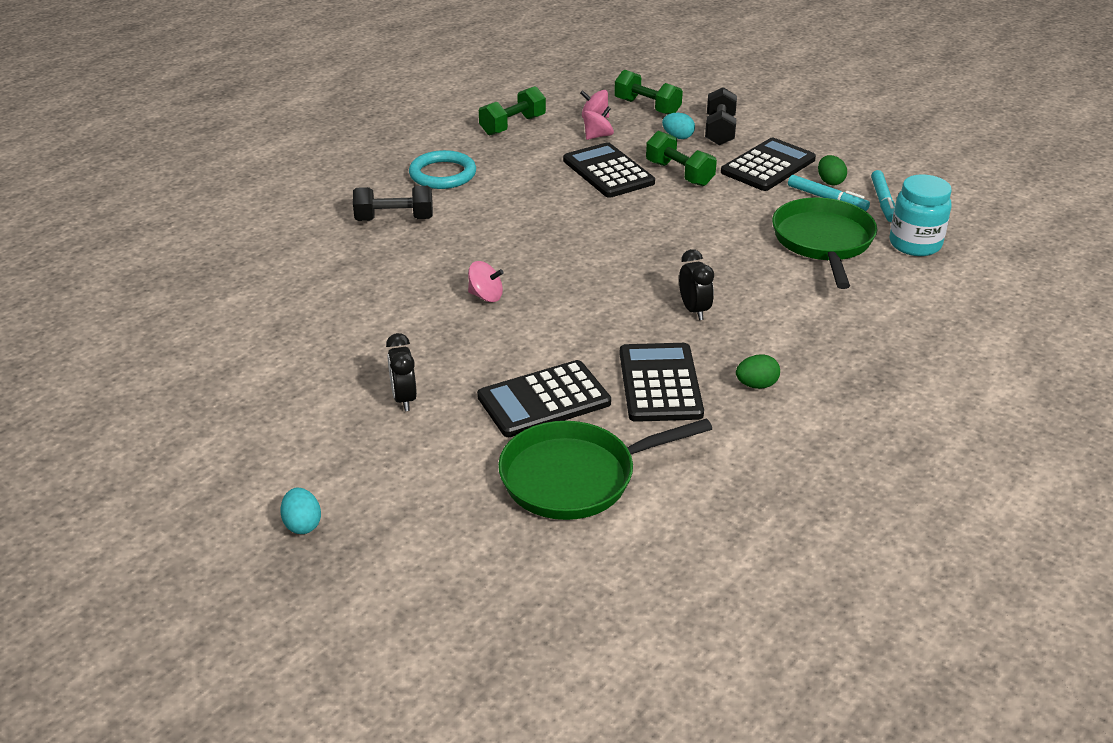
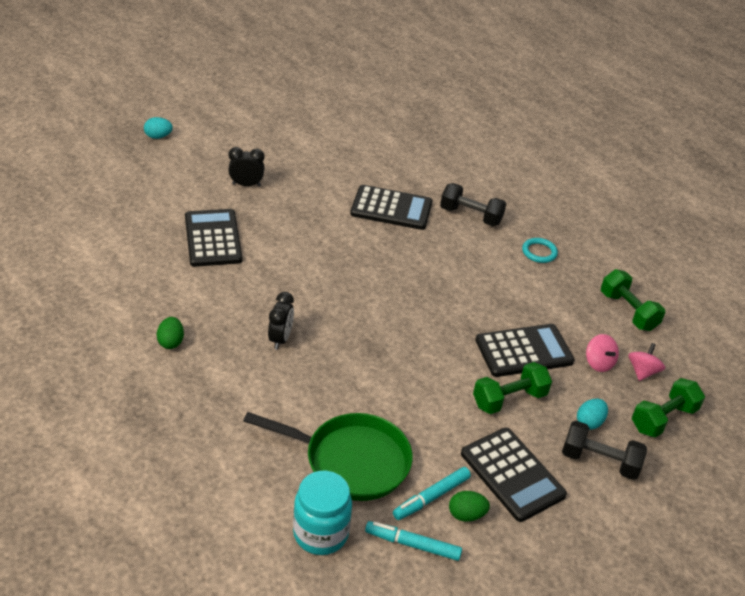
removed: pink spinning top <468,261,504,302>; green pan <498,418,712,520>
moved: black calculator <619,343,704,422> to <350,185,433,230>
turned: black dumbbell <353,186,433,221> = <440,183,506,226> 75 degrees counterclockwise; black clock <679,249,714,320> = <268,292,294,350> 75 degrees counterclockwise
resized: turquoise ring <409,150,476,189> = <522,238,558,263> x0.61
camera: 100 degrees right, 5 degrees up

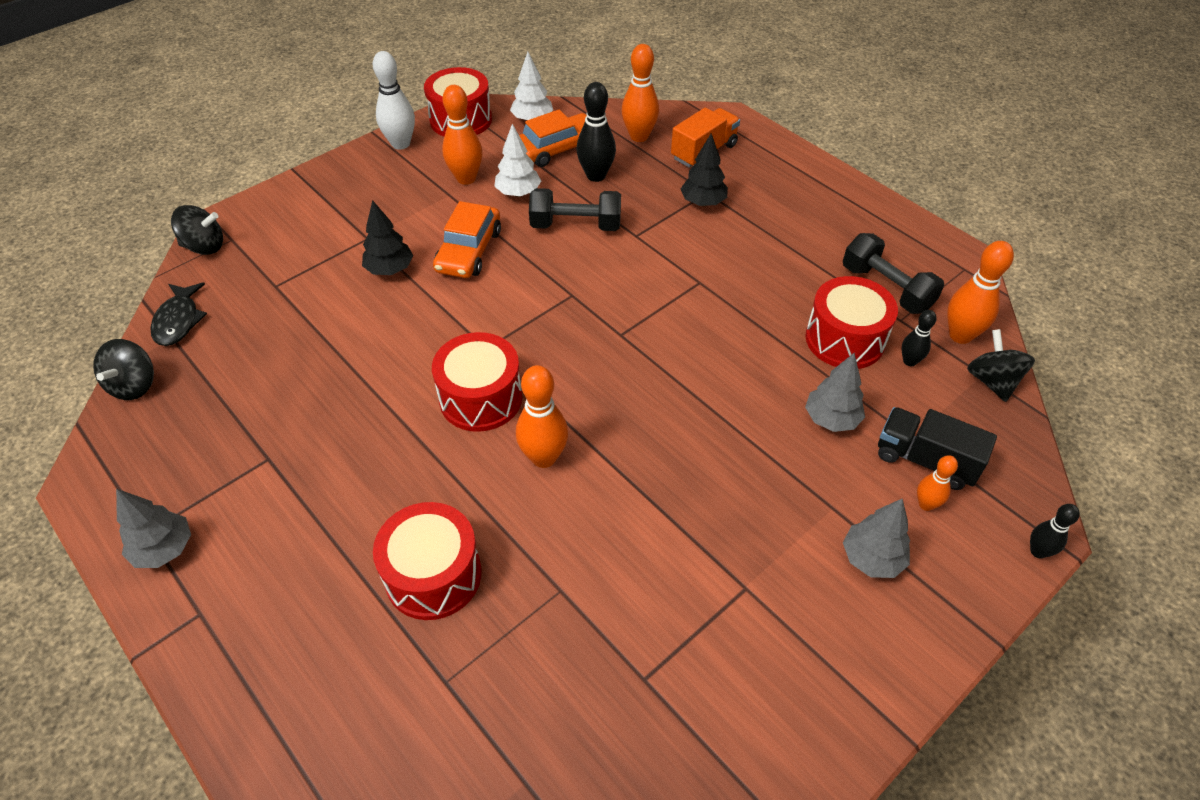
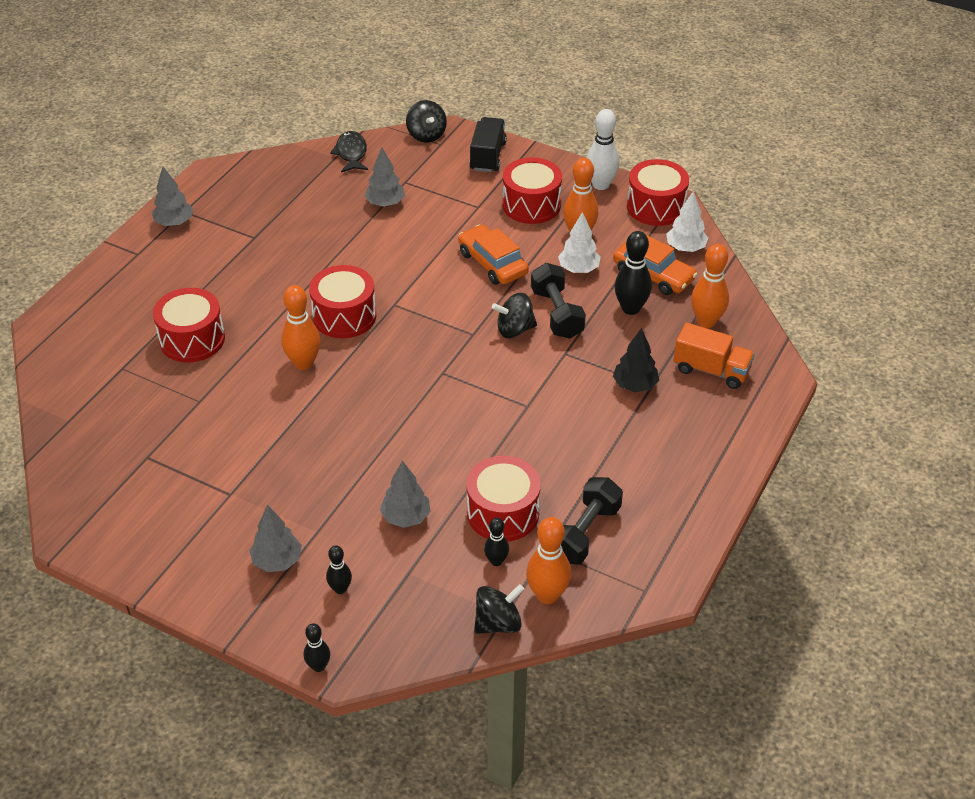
removed: black tree <362,200,413,275>
added: grey tree <365,147,405,207>; red drum <503,157,562,224>
moved: black spinning top <93,339,154,400> to <492,293,537,338>; black truck <878,407,997,490> to <469,117,507,172>
recoloured: orange bowling pin <917,455,958,511> to black bowling pin <326,545,352,594>
turned: black fish <151,282,207,346> = <330,131,368,172> 105 degrees clockwise; orange car <433,201,501,278> = <458,225,529,285> 60 degrees clockwise
camera: 70 degrees right, 5 degrees down

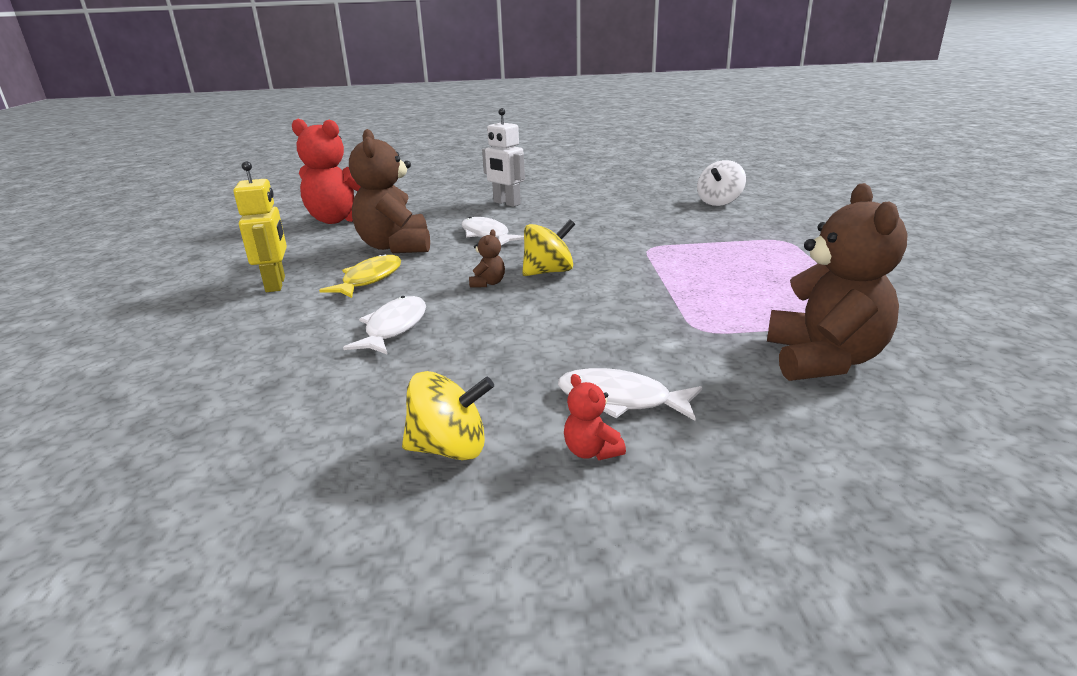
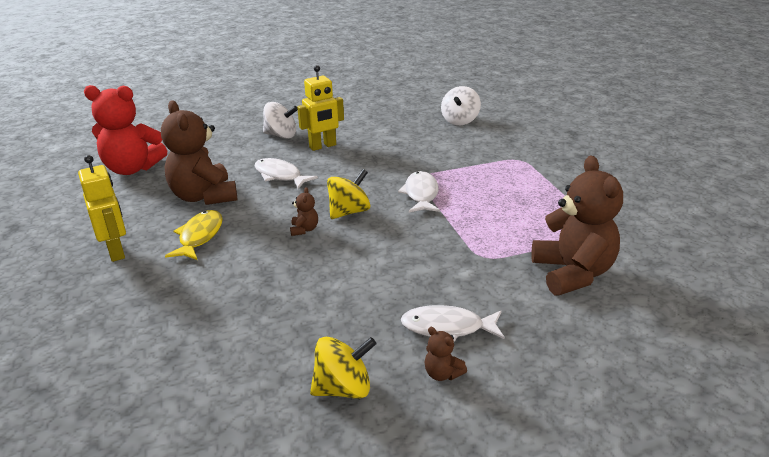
added: yellow robot <297,65,344,151>
moved: white fish <343,296,426,354> to <398,171,440,212>
replaced: white robot <482,108,525,207> to white spinning top <263,102,298,139>
recoloured: red teddy bear <564,374,626,460> to brown teddy bear <424,327,467,381>
camera: 15 degrees left, 5 degrees up

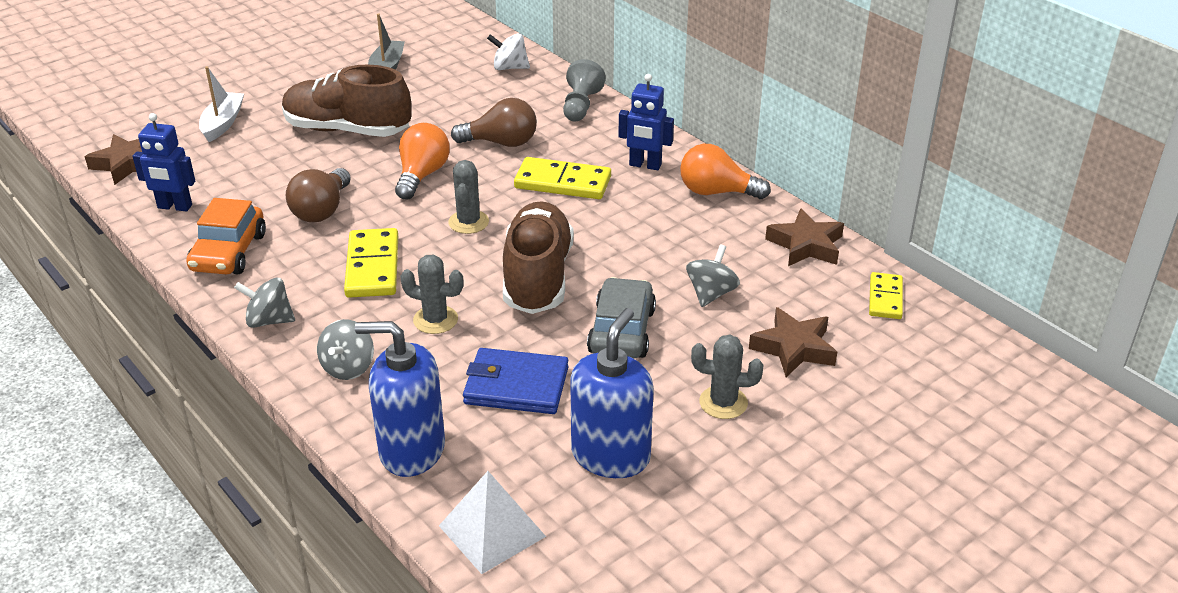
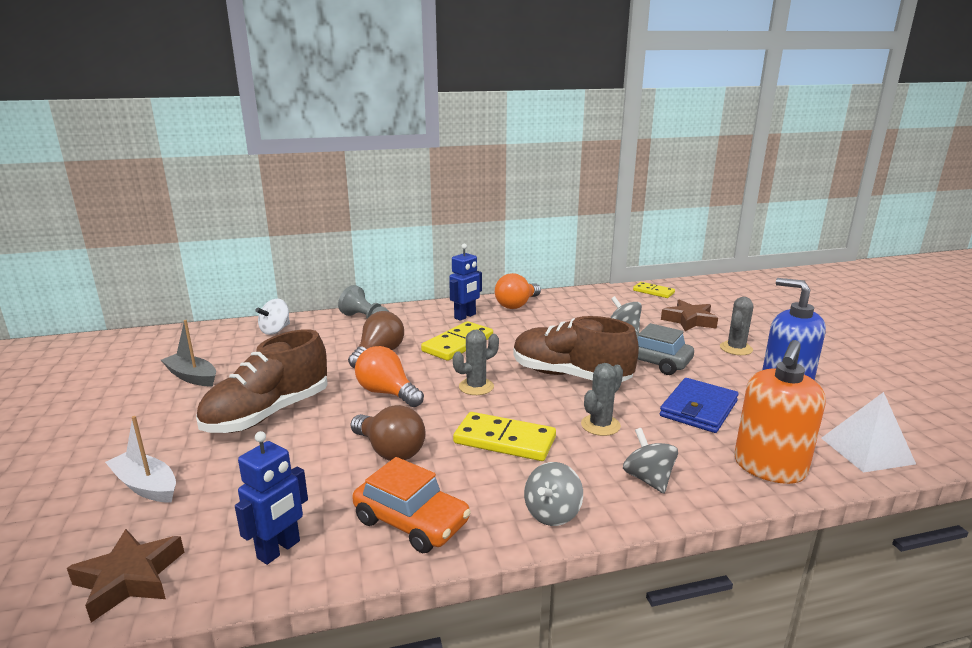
removed: brown star <765,208,844,266>
recoloured: blue soap dispenser <355,321,445,477> to orange soap dispenser <734,340,825,484>
turned: grey spinning top <317,319,374,380> = <623,428,678,494> 150 degrees counterclockwise; grey cactus <448,160,489,234> = <453,330,499,395> 60 degrees counterclockwise
camera: 65 degrees left, 15 degrees down

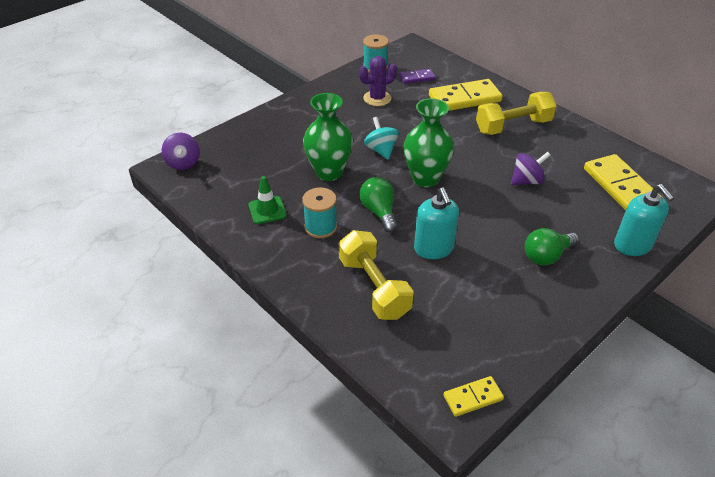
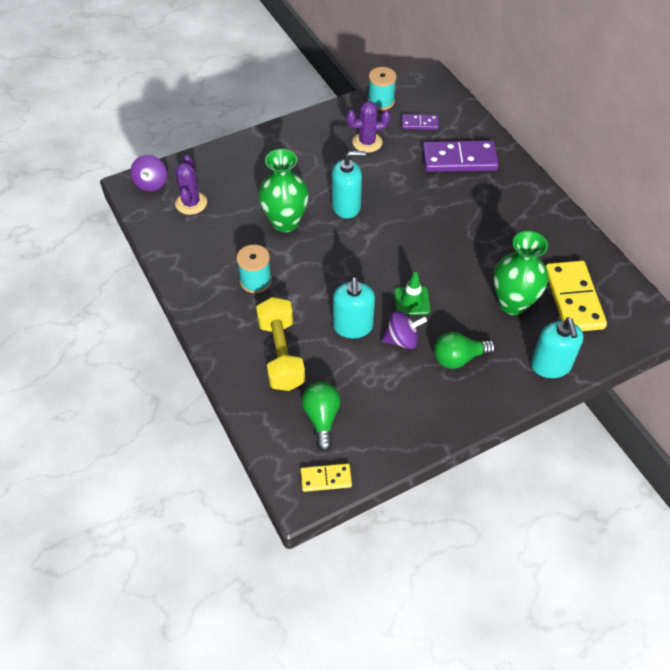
removed: yellow dumbbell <476,92,557,135>
added: purple cactus <175,155,207,215>
moved: green traffic cone <249,176,287,224> to <394,272,430,315>; green light bulb <360,177,397,233> to <302,382,341,451>; green vase <404,98,454,187> to <493,231,548,315>; purple spinning top <511,152,551,185> to <382,311,427,349>
replaced: turquoise spinning top <364,117,399,160> to turquoise soap dispenser <332,151,366,218>
recoloured: yellow domino <429,79,503,111> to purple domino <422,140,499,172>
camera: 15 degrees right, 10 degrees up

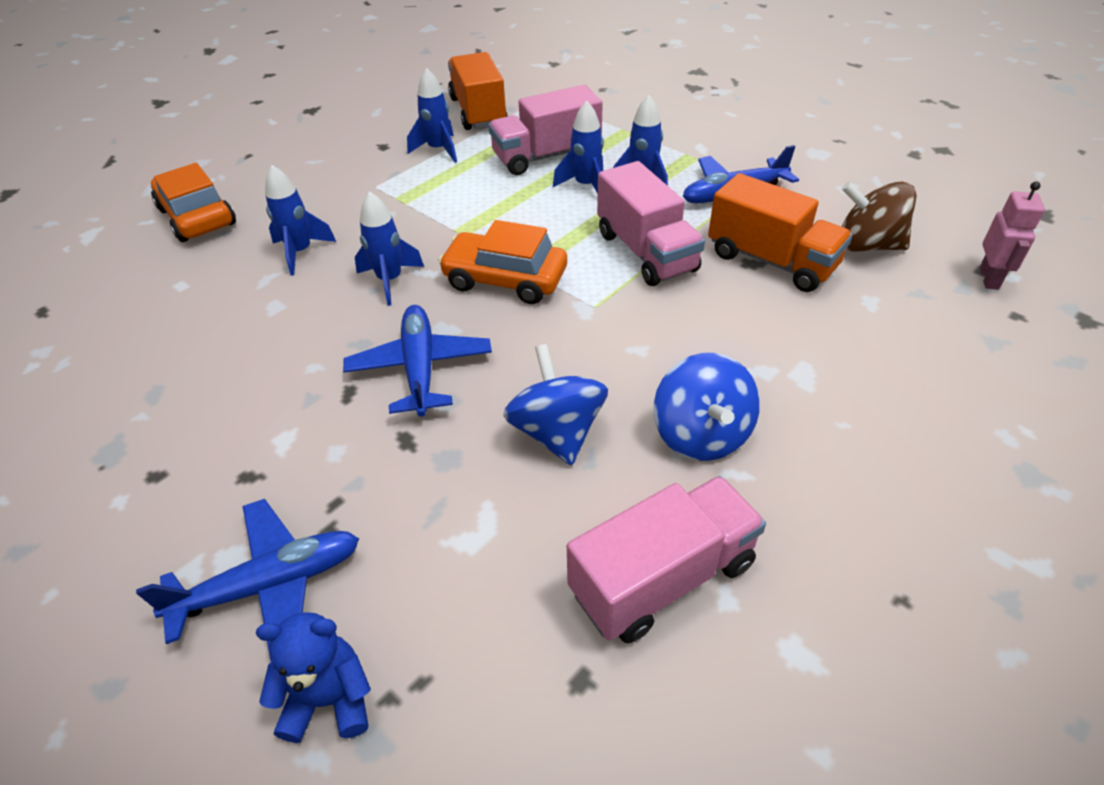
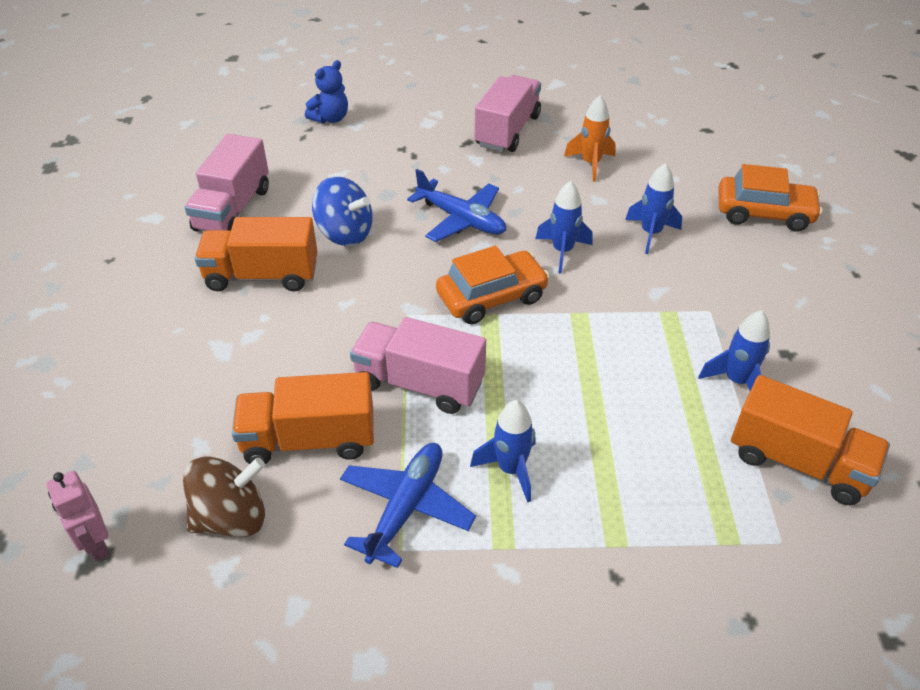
removed: blue plane <136,499,359,662>; blue rocket <553,101,604,194>
added: orange rocket <564,96,616,182>
moved: pink truck <488,85,603,175> to <474,75,541,152>
replaced: blue spinning top <654,353,760,461> to orange truck <195,217,317,292>
camera: 135 degrees right, 0 degrees up

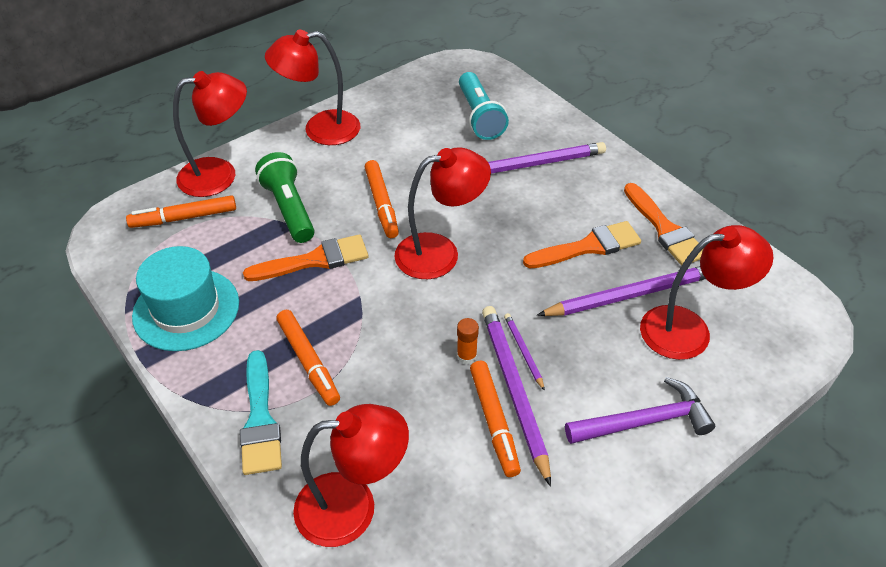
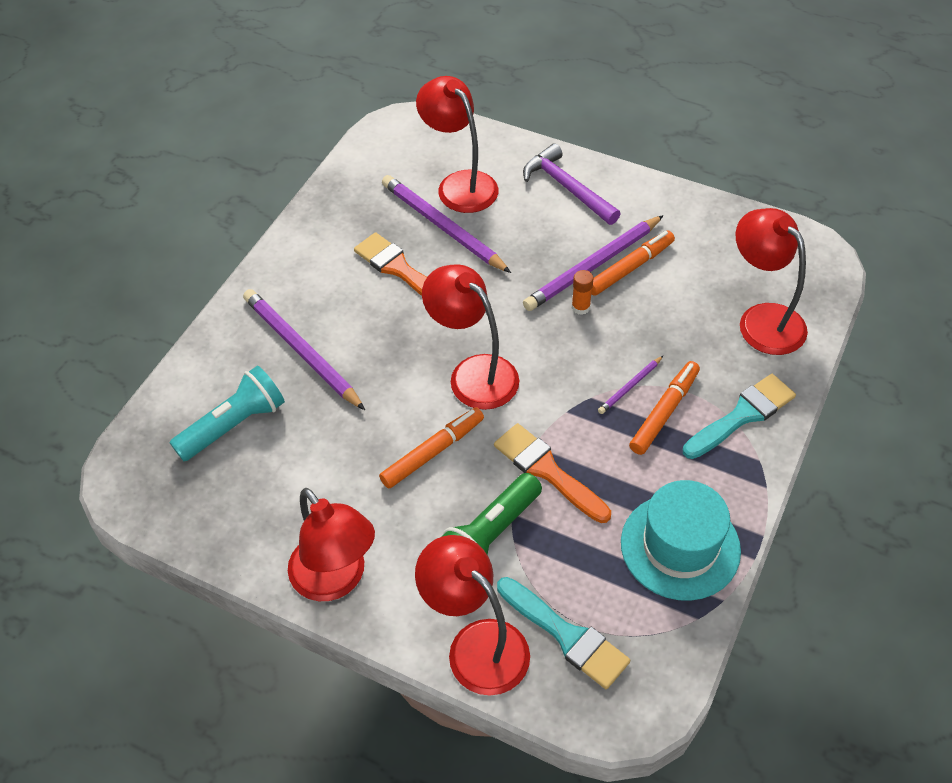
removed: orange brush <624,183,704,266>
moved: purple pencil <504,313,545,391> to <598,356,663,414>
replaced: orange marker <126,195,236,228> to turquoise brush <497,577,630,689>
camera: 115 degrees left, 5 degrees up

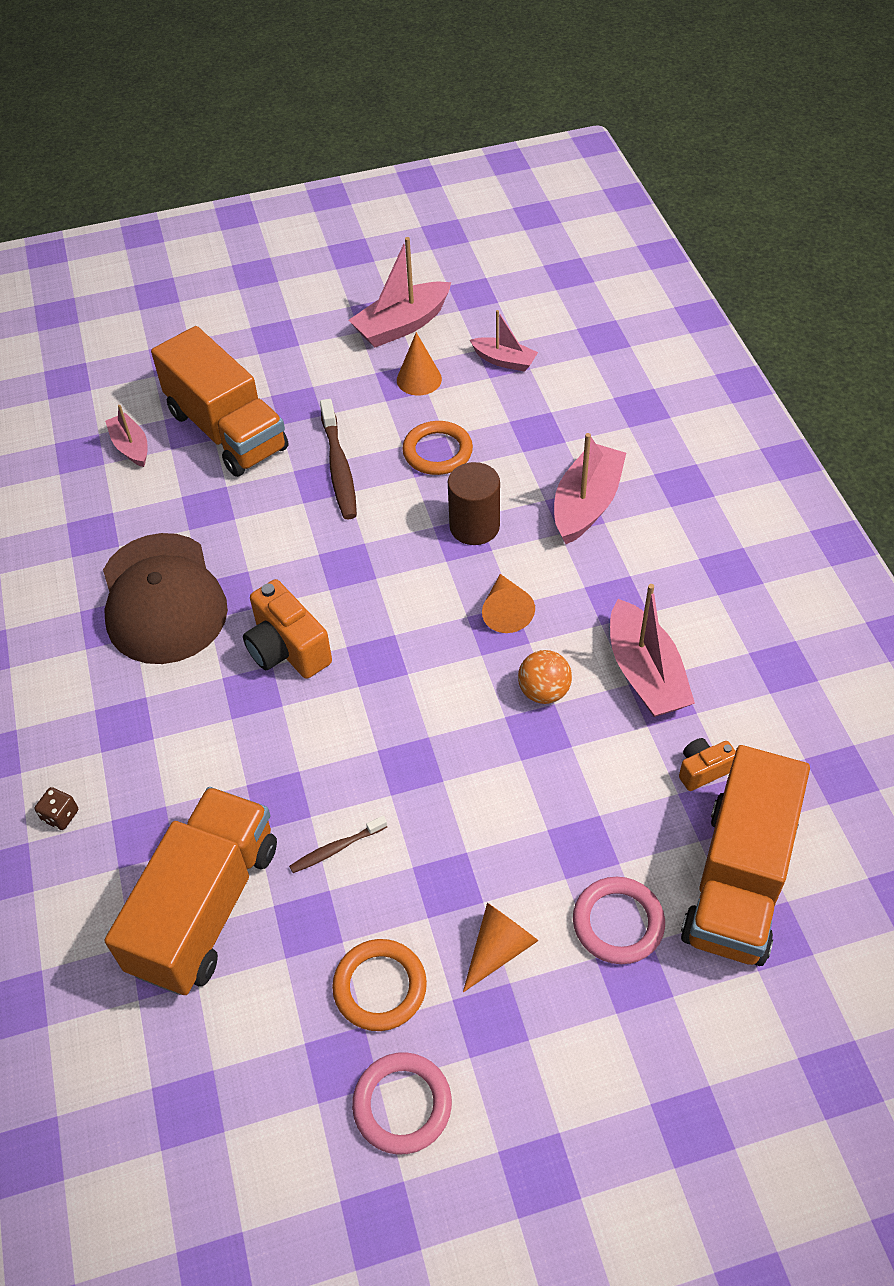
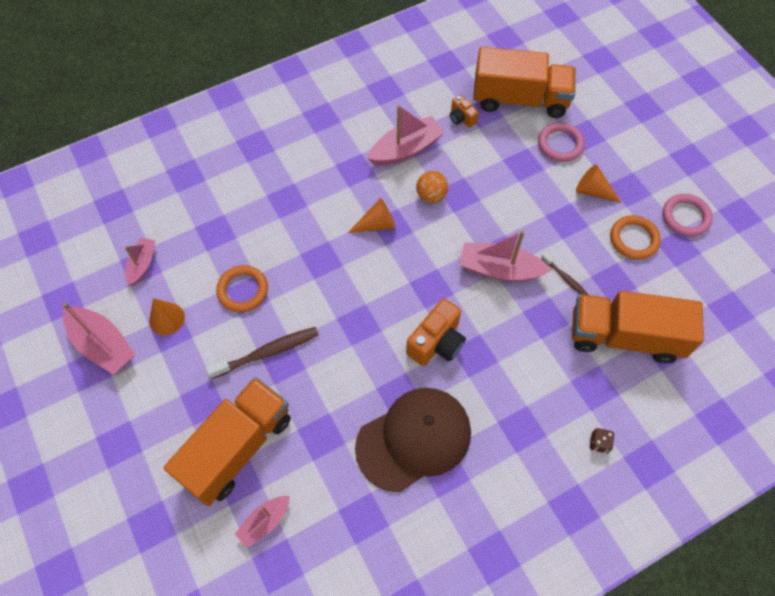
removed: brown cylinder <448,462,500,545>
moved: pink boat <554,433,626,544> to <460,230,552,282>
camera: 105 degrees left, 10 degrees up

